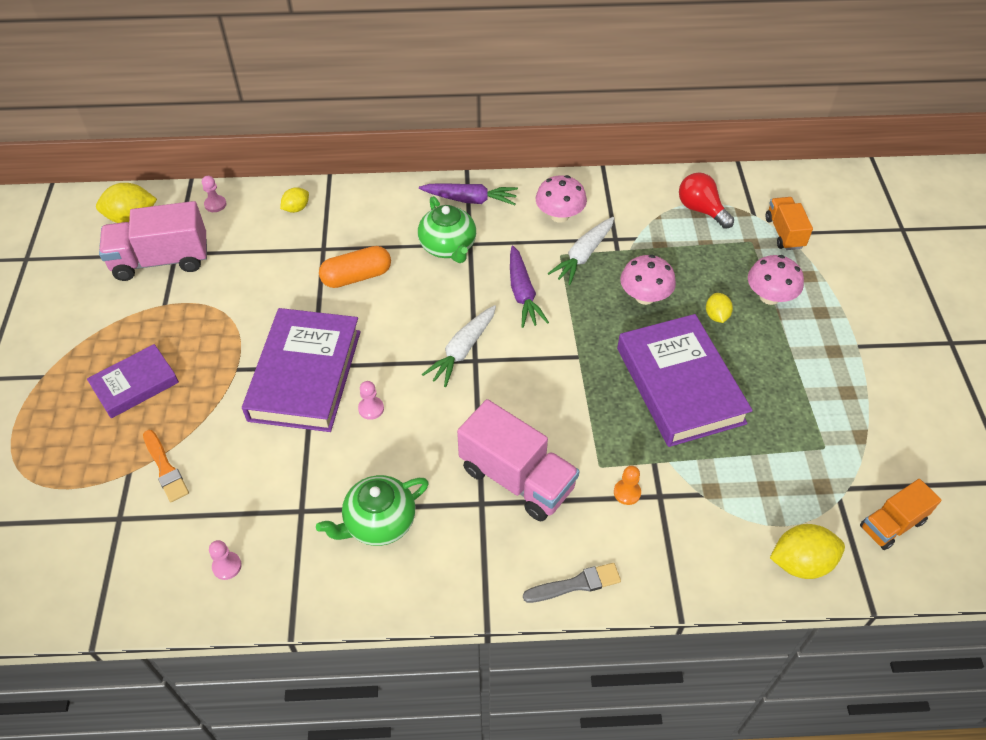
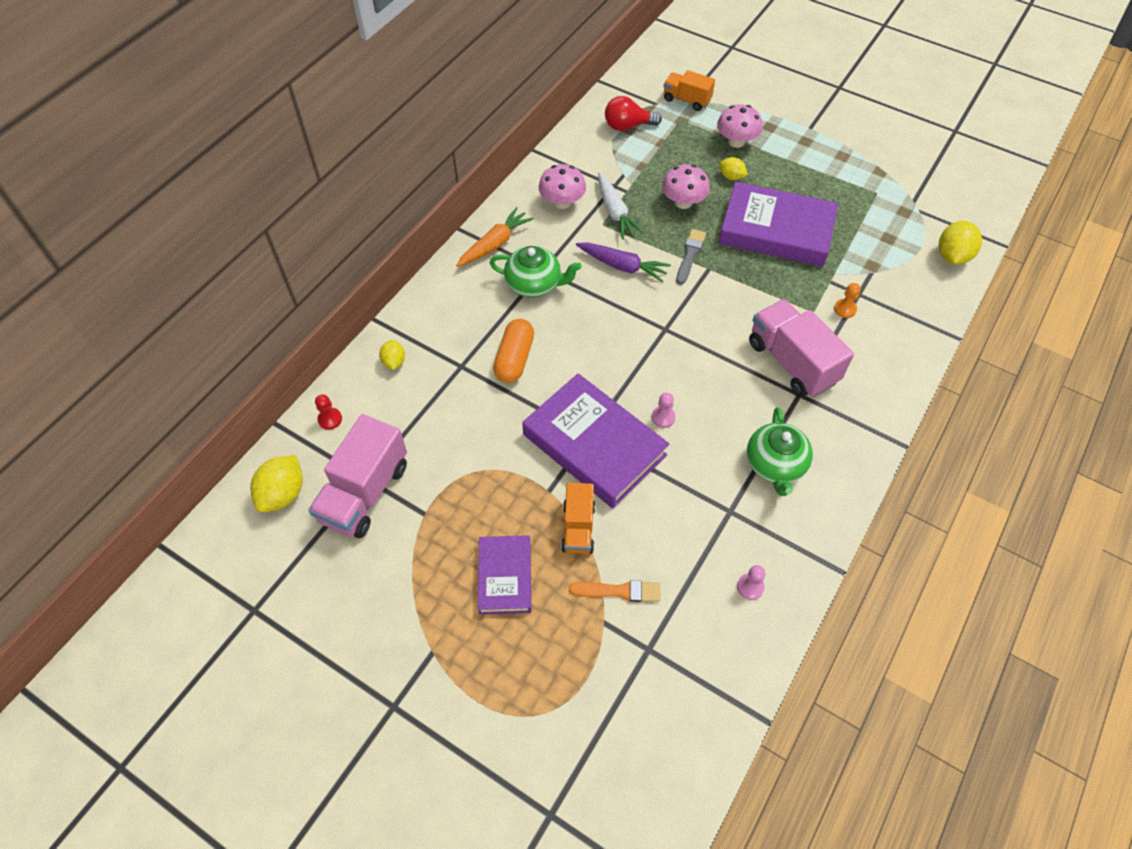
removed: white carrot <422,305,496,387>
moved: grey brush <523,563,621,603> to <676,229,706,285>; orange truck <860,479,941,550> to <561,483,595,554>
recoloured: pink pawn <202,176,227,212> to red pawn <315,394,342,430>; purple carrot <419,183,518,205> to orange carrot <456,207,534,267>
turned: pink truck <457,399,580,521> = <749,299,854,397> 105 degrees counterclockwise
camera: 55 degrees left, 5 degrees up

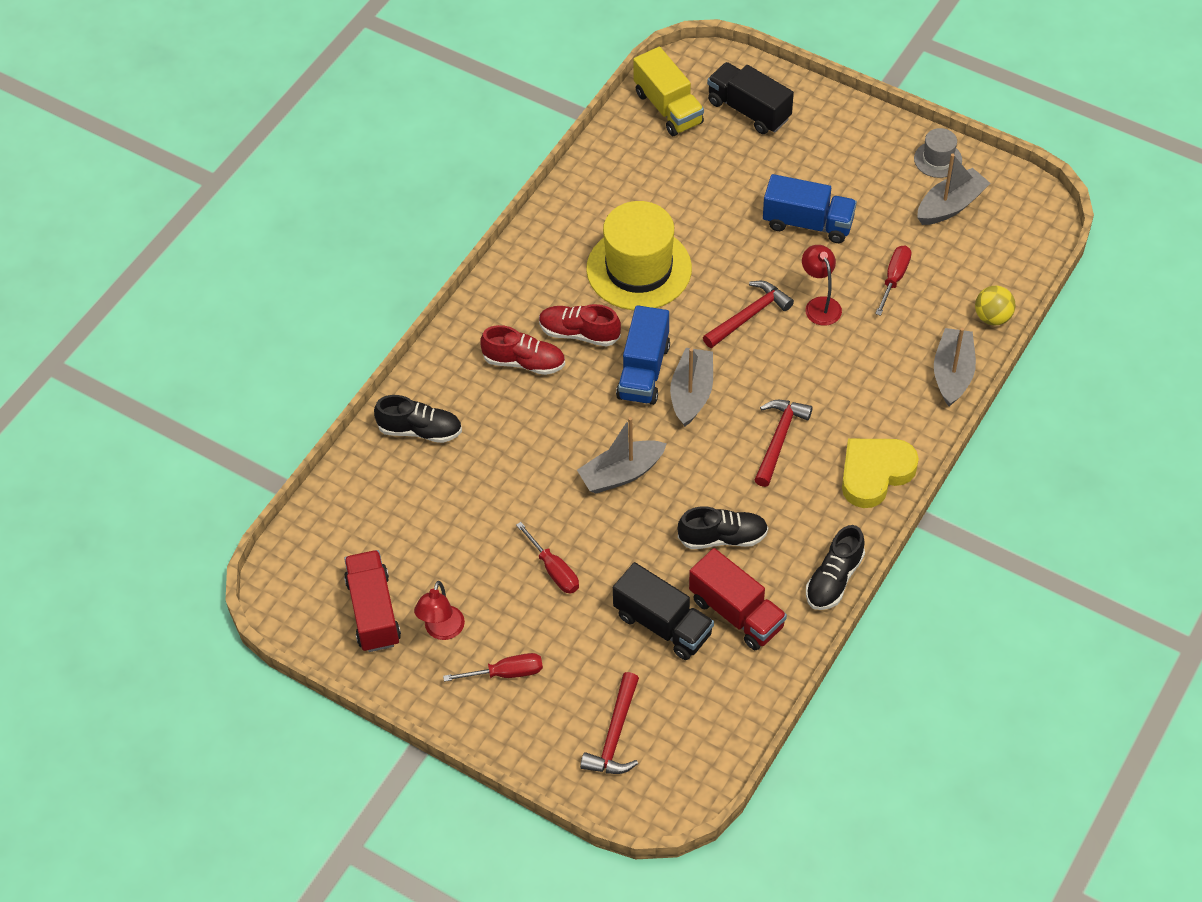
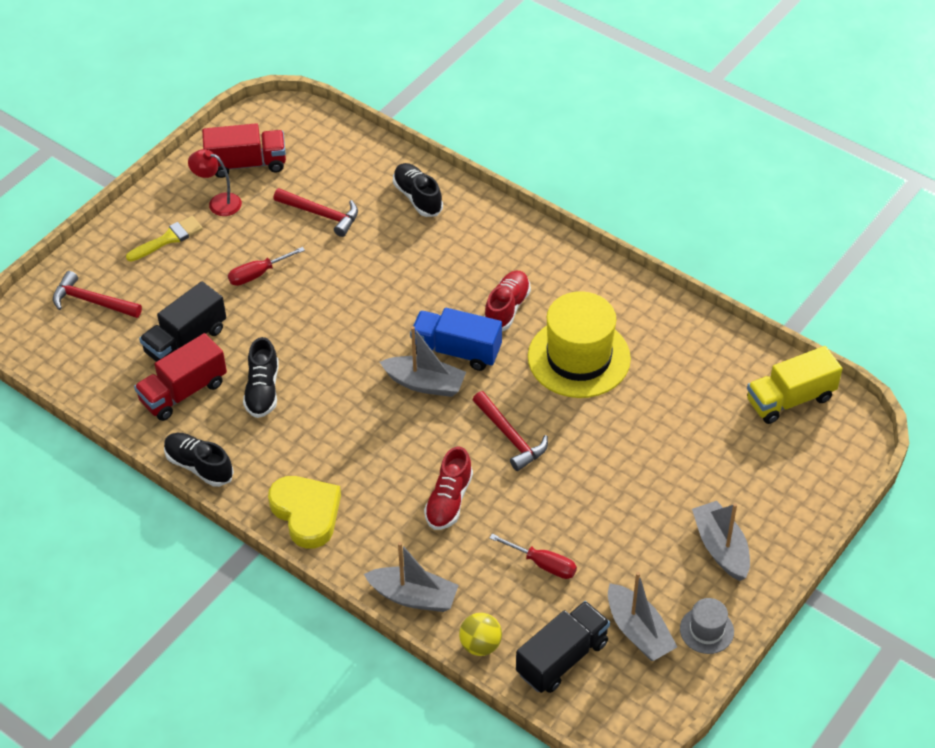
removed: blue truck <763,174,857,243>; red lamp <802,245,842,326>
moved: red shoe <480,325,565,375> to <424,447,473,530>; grey boat <577,417,667,493> to <692,501,750,581>; black truck <707,62,794,134> to <516,601,610,693>; red hammer <754,400,813,487> to <273,188,358,237>
replaced: red screwdriver <443,653,543,682> to yellow brush <126,216,203,261>
turned: black shoe <374,395,462,443> = <393,163,443,217> 135 degrees clockwise
camera: 95 degrees right, 5 degrees down

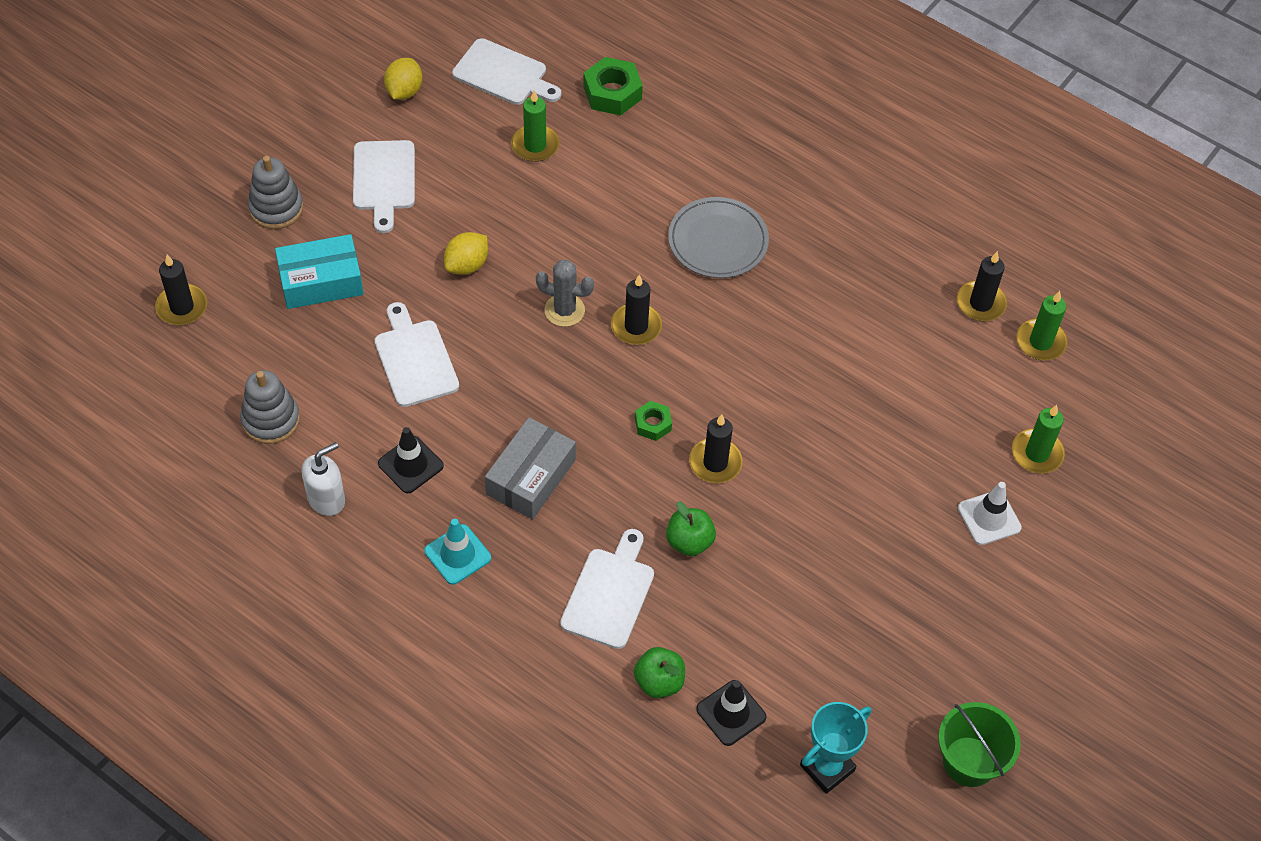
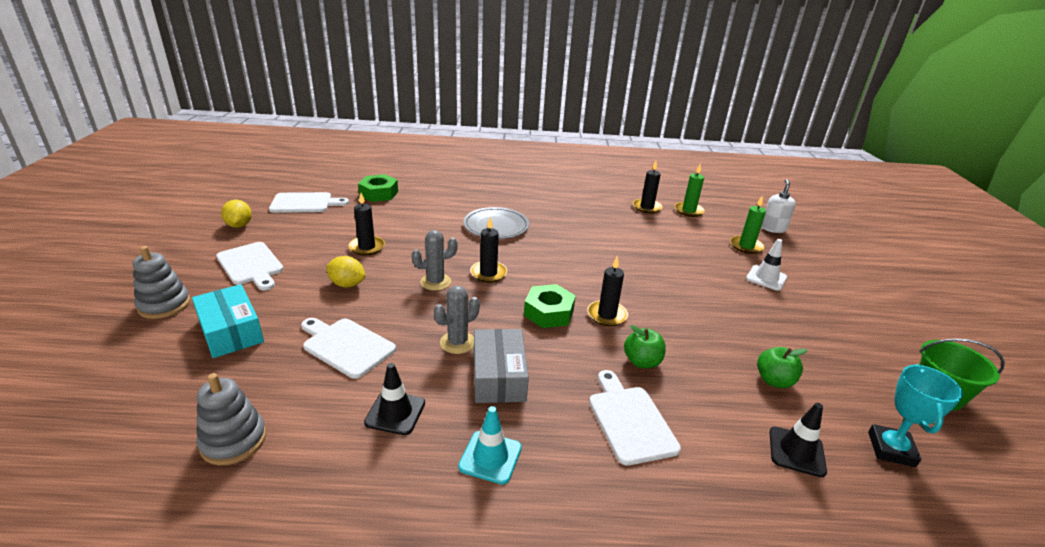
removed: green candle <511,90,559,162>
added: grey cactus <434,285,480,354>
moved: black candle <155,255,207,325> to <348,193,385,255>; white soap dispenser <302,442,345,516> to <761,179,796,233>; green apple <634,647,685,698> to <757,347,807,388>
turned: turquoise box <275,234,364,309> = <192,284,264,358> 75 degrees counterclockwise; yellow lemon <444,232,488,275> = <326,256,365,287> 75 degrees counterclockwise
resized: green nut <635,401,672,441> = <524,284,576,328> x1.72
camera: 35 degrees left, 25 degrees down

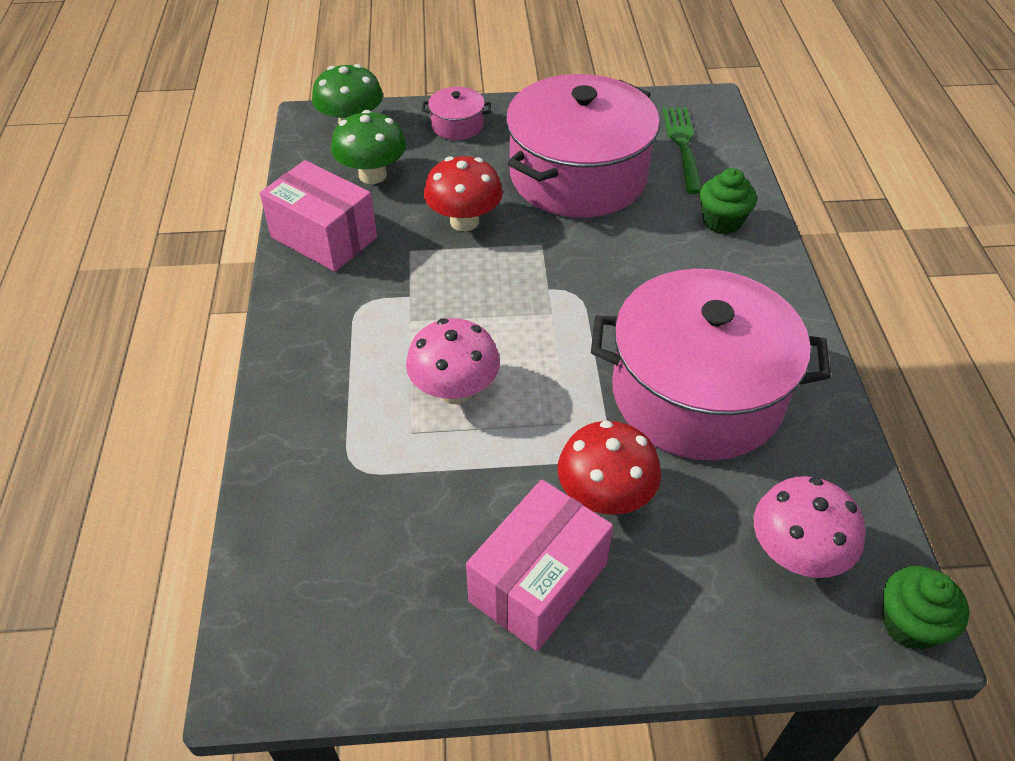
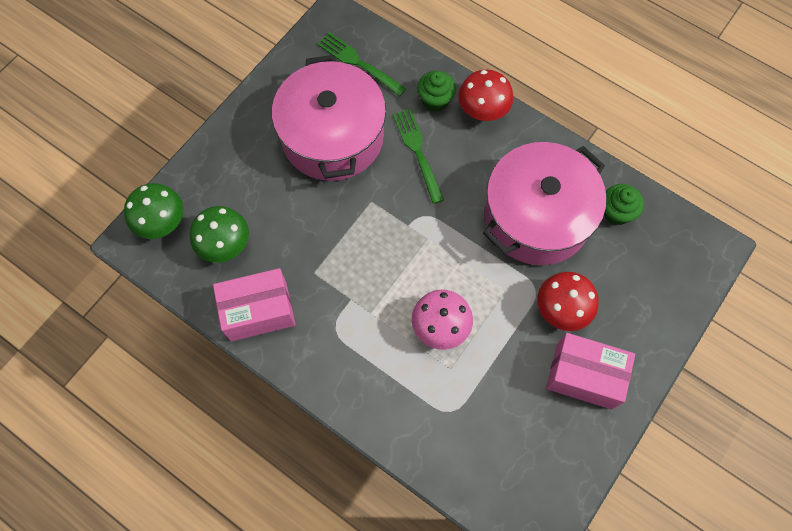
removed: pink pot <422,87,491,140>; pink mushroom <754,476,865,578>
added: green fork <393,109,444,204>
moved: red mushroom <424,156,503,231> to <458,70,514,121>; green cupcake <882,566,969,650> to <604,184,644,225>
turned: pink box <466,480,613,651> = <546,333,635,410> 60 degrees counterclockwise
camera: 50 degrees left, 20 degrees up

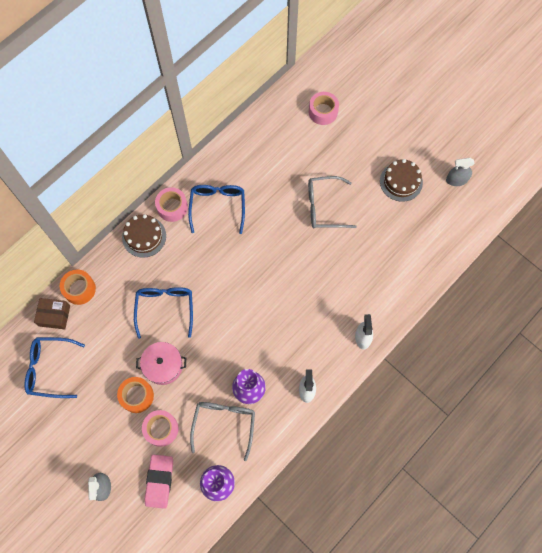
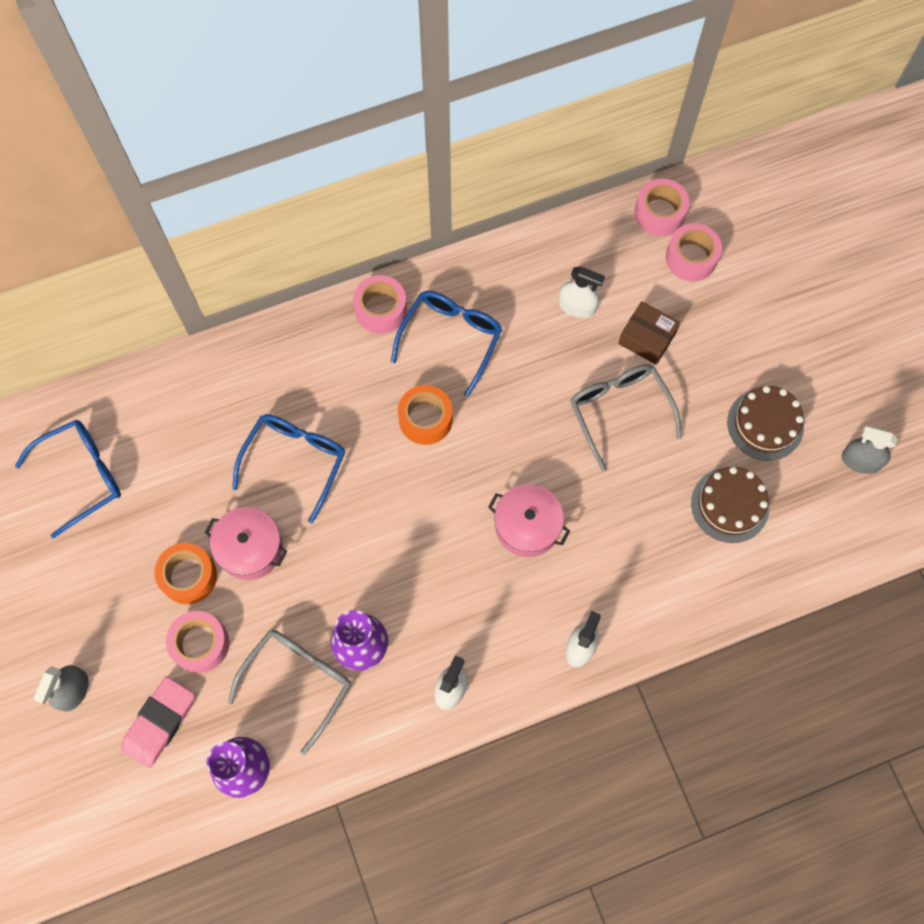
added: pink pot <488,484,570,557>; white spray bottle <559,266,605,318>; pink tape <634,179,689,236>
moved: brown box <34,298,70,329> to <618,301,680,365>; orange tape <60,270,96,305> to <398,385,453,445>; brown cake <122,214,166,258> to <691,467,769,543>
turned: blue glasses <24,337,85,398> = <15,420,121,538> 120 degrees clockwise; grey glasses <308,176,356,228> = <570,364,682,471> 45 degrees clockwise
camera: 25 degrees right, 0 degrees up

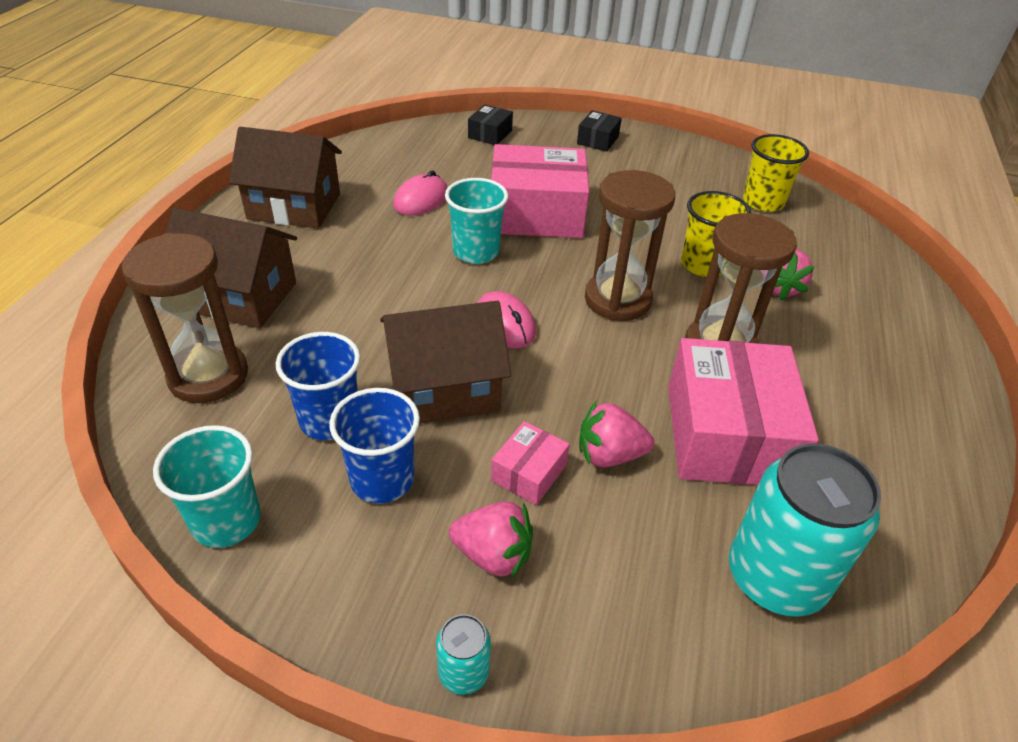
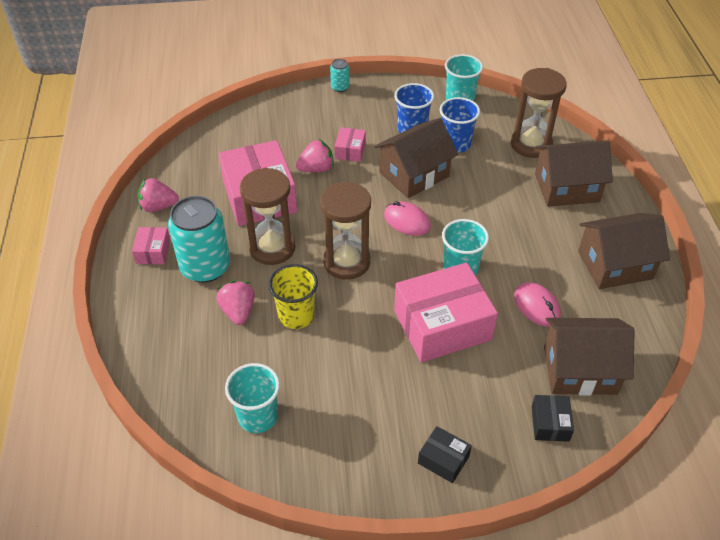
added: pink box <132,227,170,264>; brown house <544,318,634,396>
moved: pink strawberry <449,501,533,579> to <137,178,179,212>; turquoise can <729,443,881,617> to <168,196,230,283>
recoloured: yellow cup <743,134,809,212> to turquoise cup <225,363,280,433>
turned: pink mouse <393,171,448,215> = <514,282,561,326> 45 degrees counterclockwise; black box <577,110,622,152> = <418,426,472,483> 60 degrees counterclockwise
camera: 160 degrees right, 5 degrees up

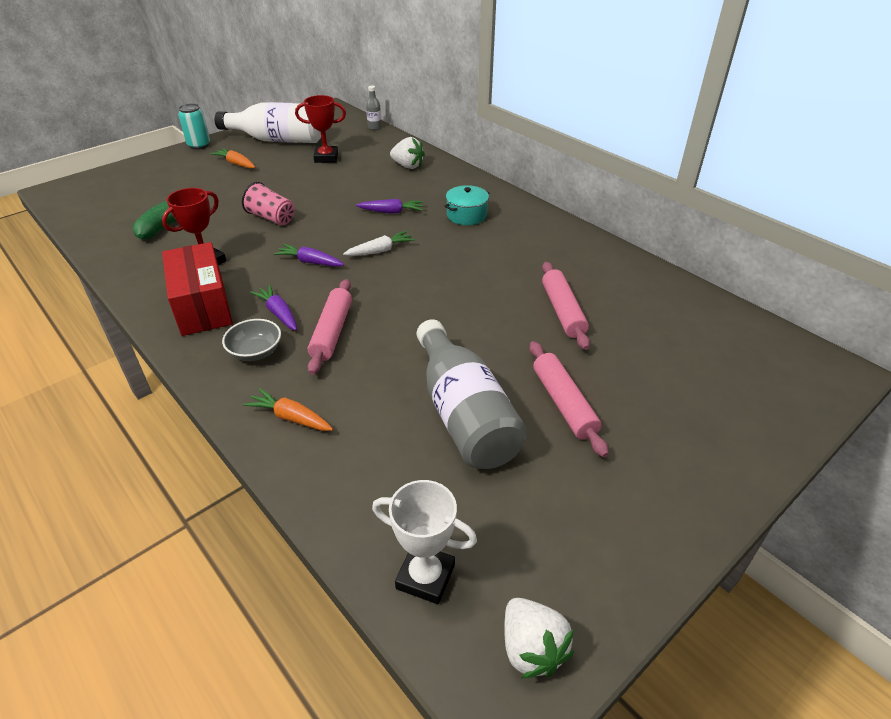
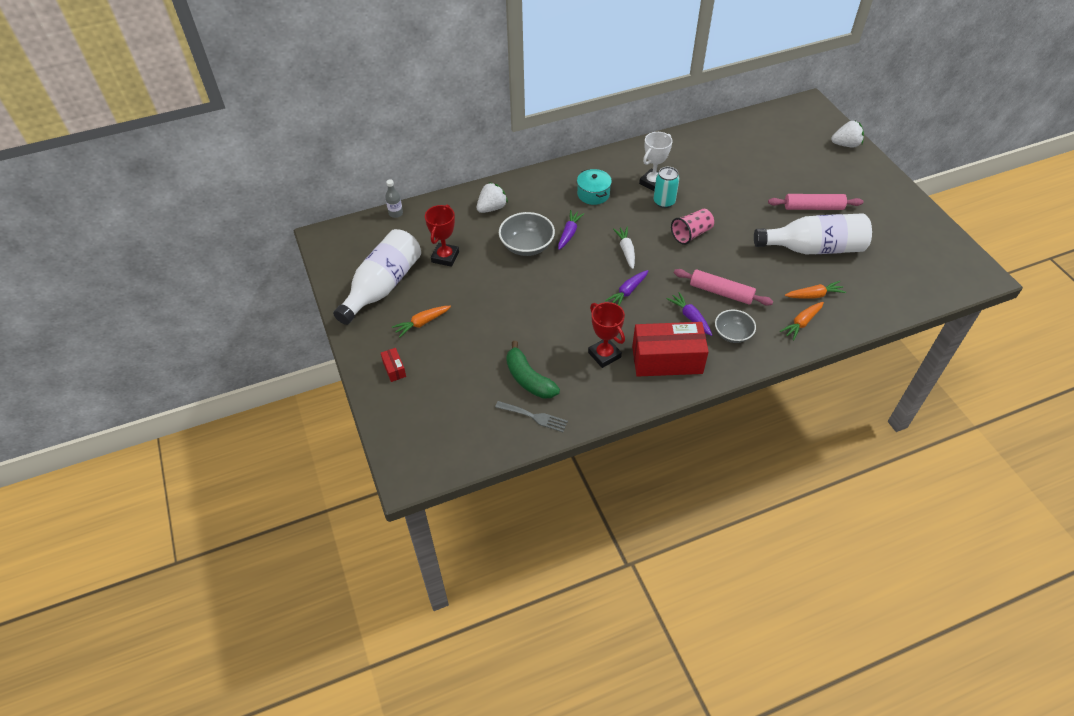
removed: pink rolling pin <542,262,590,350>
added: red box <381,348,406,382>; grey fork <495,401,568,432>; grey bowl <499,212,555,256>; orange carrot <785,281,846,299>
moved: turquoise can <178,103,210,150> to <654,167,679,208>; pink cup <242,182,295,226> to <671,209,714,245>; white trophy <372,480,477,604> to <639,132,672,191>; white strawberry <504,598,574,678> to <831,121,864,147>
recoloured: grey bottle <417,319,527,469> to white bottle <754,213,872,255>
turned: purple carrot <250,284,297,331> = <667,292,712,336> 75 degrees clockwise
camera: 70 degrees left, 10 degrees up

